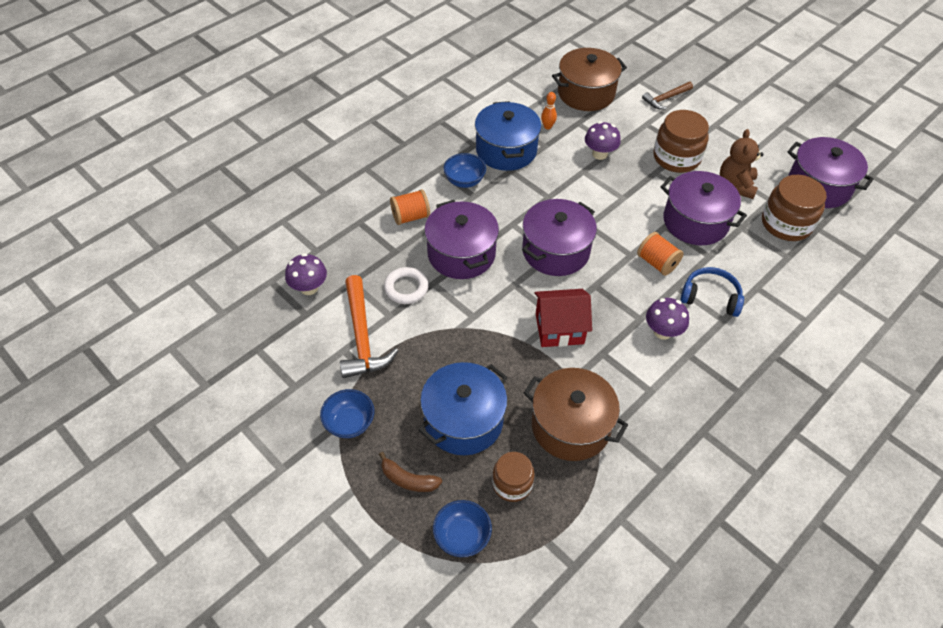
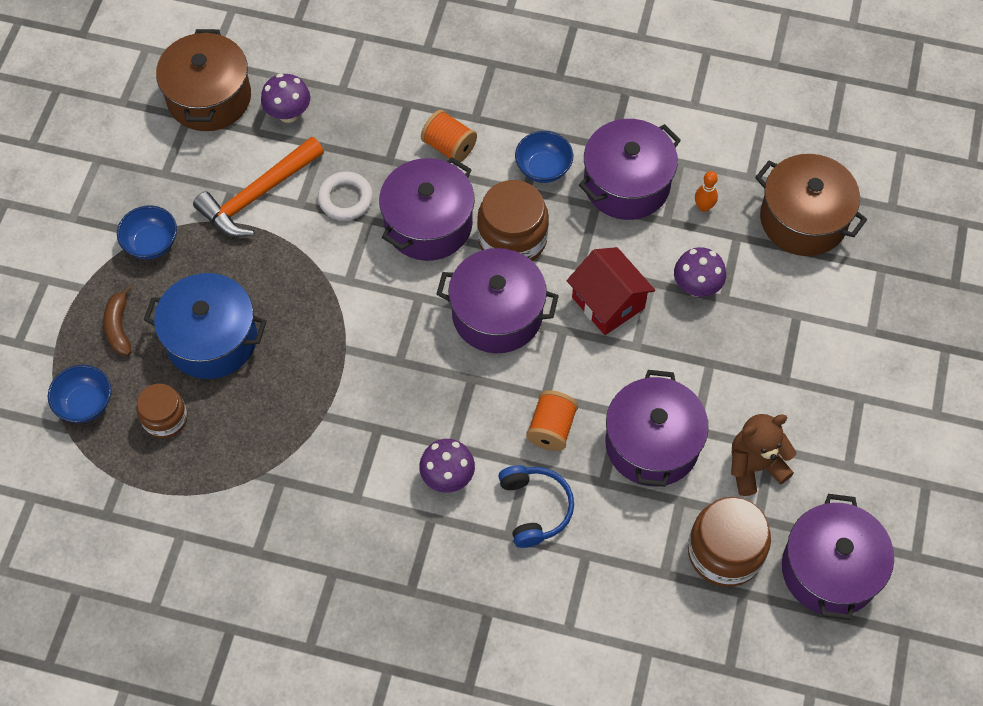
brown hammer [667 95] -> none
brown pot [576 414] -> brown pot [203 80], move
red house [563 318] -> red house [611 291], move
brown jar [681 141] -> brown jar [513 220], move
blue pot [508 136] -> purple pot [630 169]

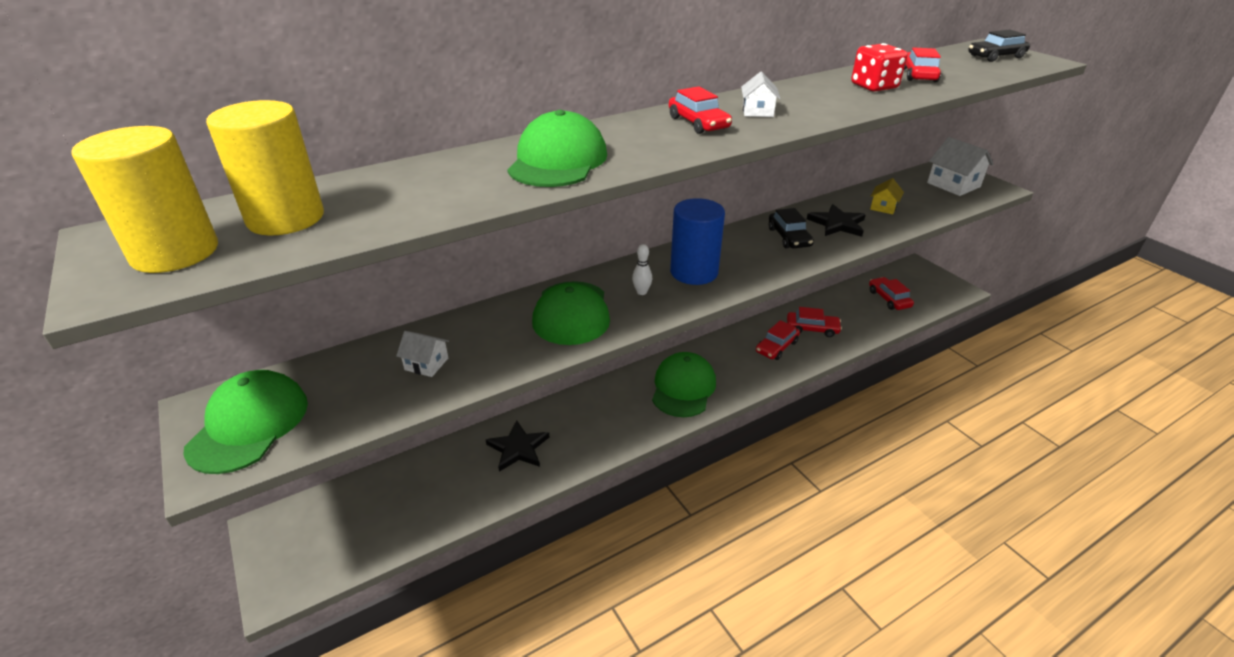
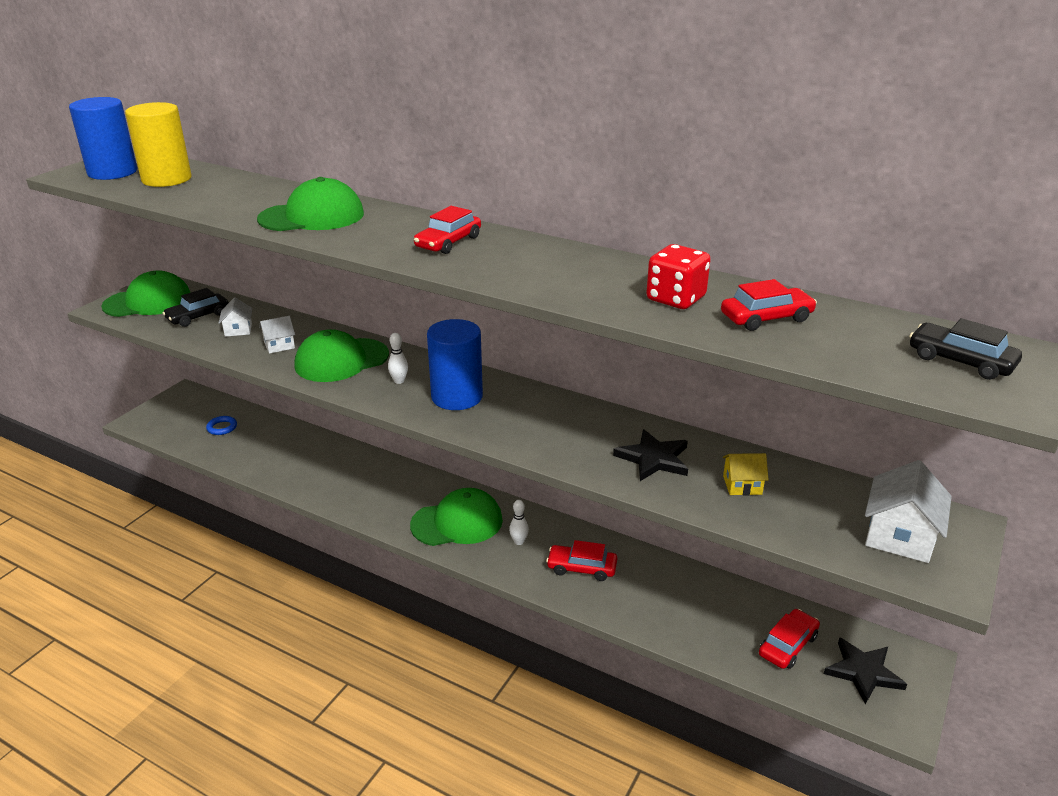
red car [814 322] -> none
none -> blue ring [221 425]
none -> white bowling pin [519 522]
black star [517 446] -> black star [865 670], move
white house [760 94] -> white house [277 335], move
black car [791 228] -> black car [196 307], move
yellow cylinder [144 199] -> blue cylinder [103 138]

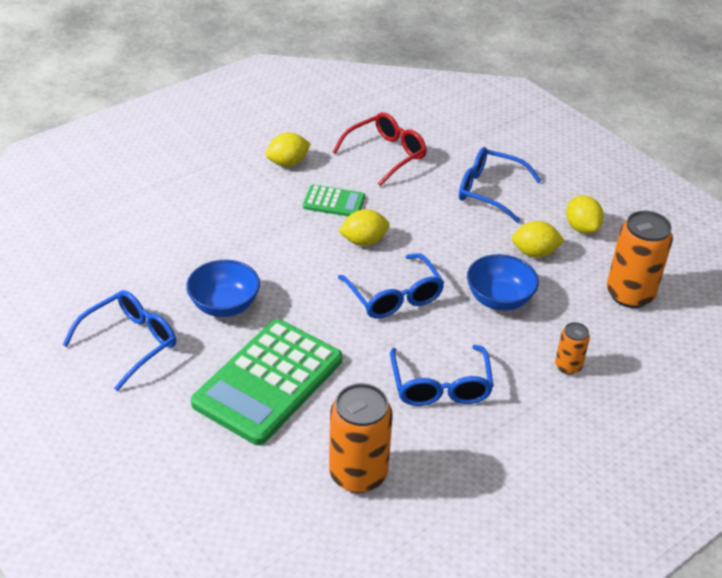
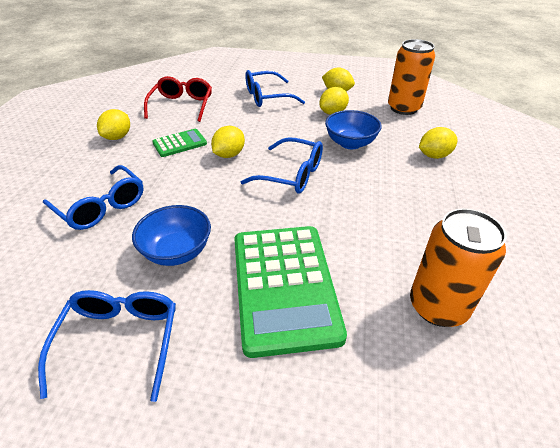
blue glasses [442 375] -> blue glasses [93 197], move
orange can [572 348] -> yellow lemon [438 143]

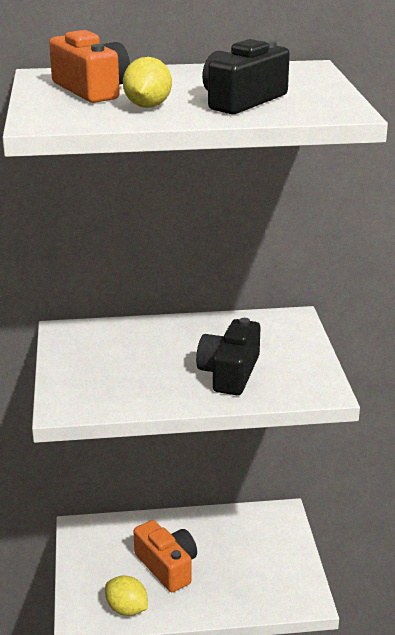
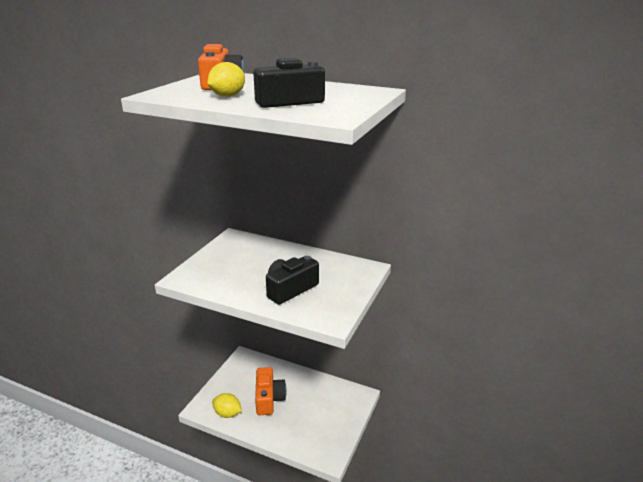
yellow lemon [126 596] -> yellow lemon [227 405], 45 degrees counterclockwise

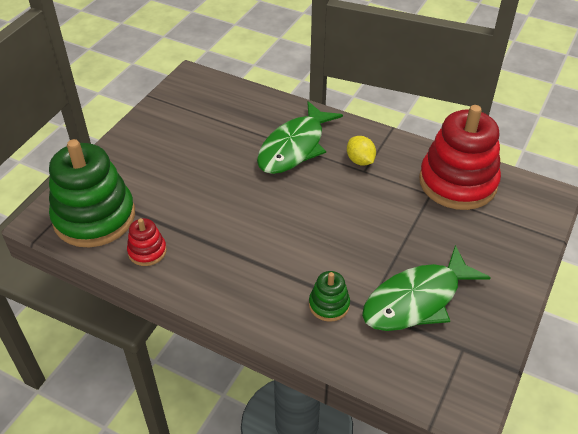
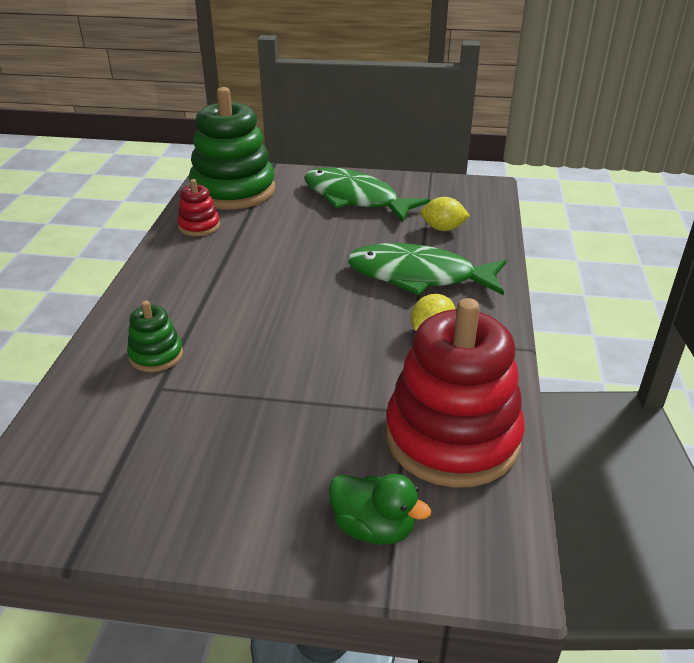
none -> green duck [380 509]
none -> yellow lemon [445 214]
green fish [426 288] -> green fish [367 195], move

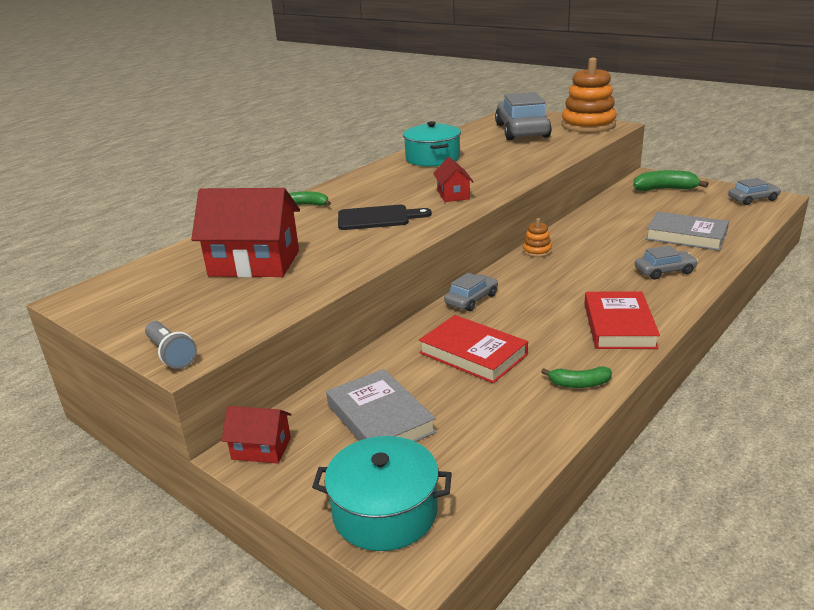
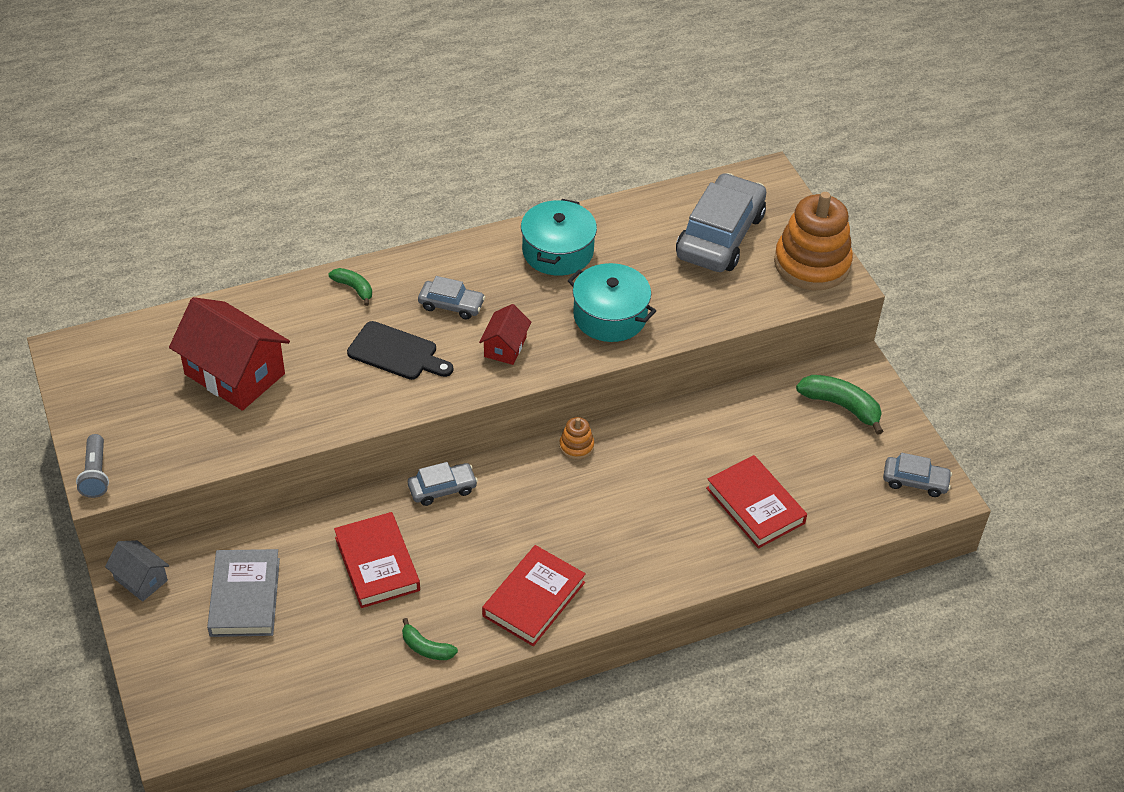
turquoise pot [382 493] -> turquoise pot [612 302], move
grey car [666 262] -> grey car [451 298], move
red house [257 435] -> grey house [137 571]
grey book [687 231] -> red book [756 502]

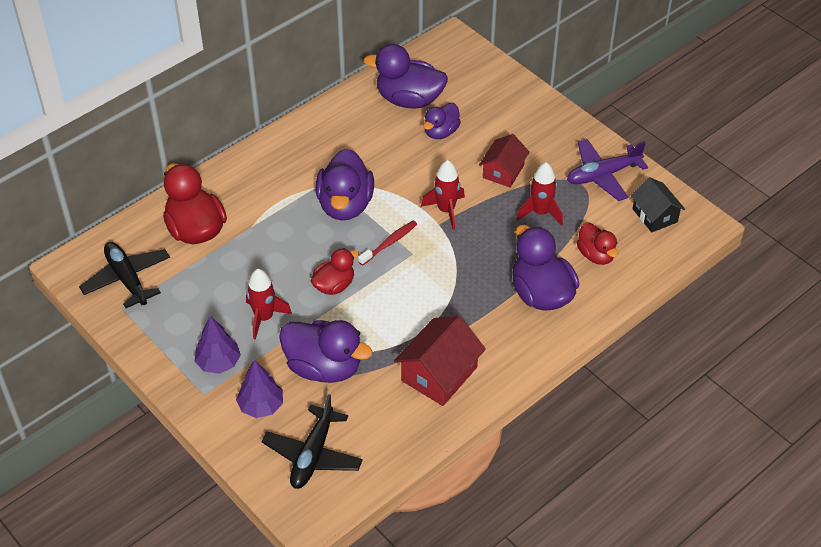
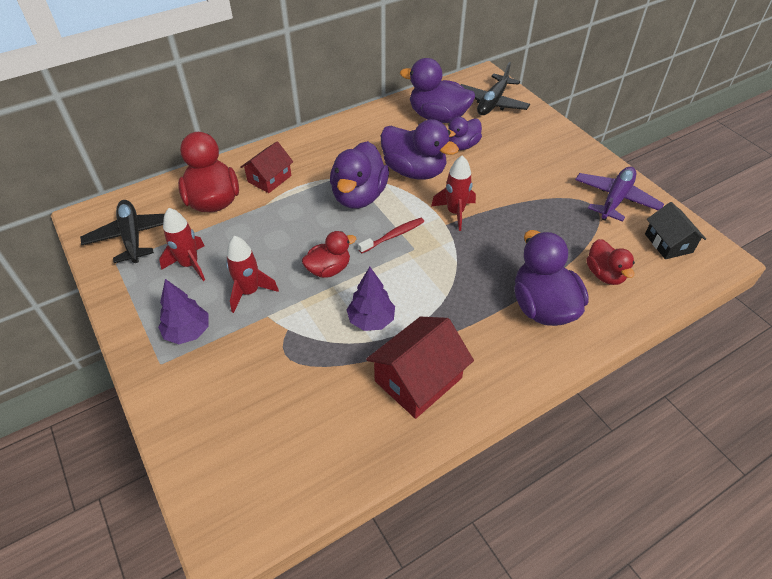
purple tree [259 389] -> purple tree [371 299], move
black plane [312 441] -> black plane [495 88], move
purple duck [325 351] -> purple duck [420 149], move
red house [504 160] -> red house [266 167], move
red rocket [540 194] -> red rocket [182 244], move
purple plane [607 170] -> purple plane [619 194], 135 degrees clockwise

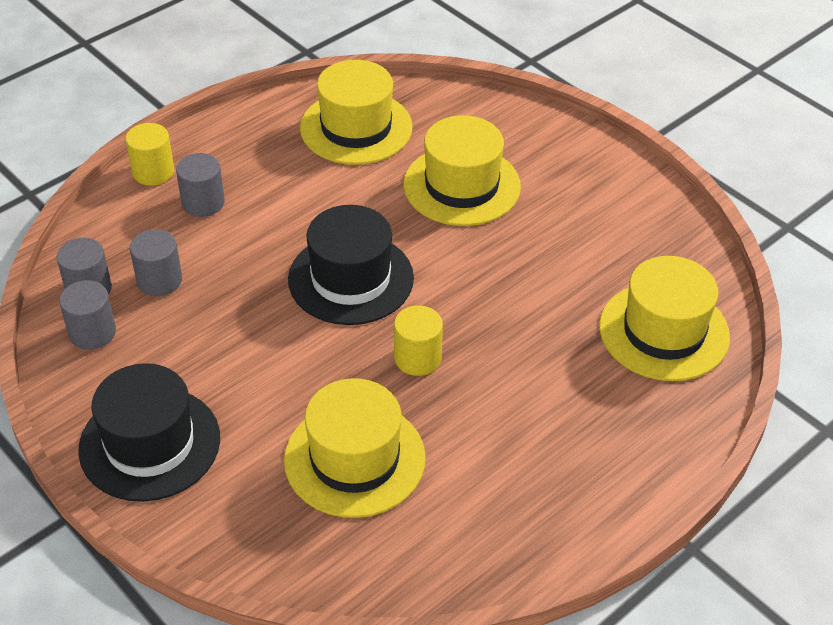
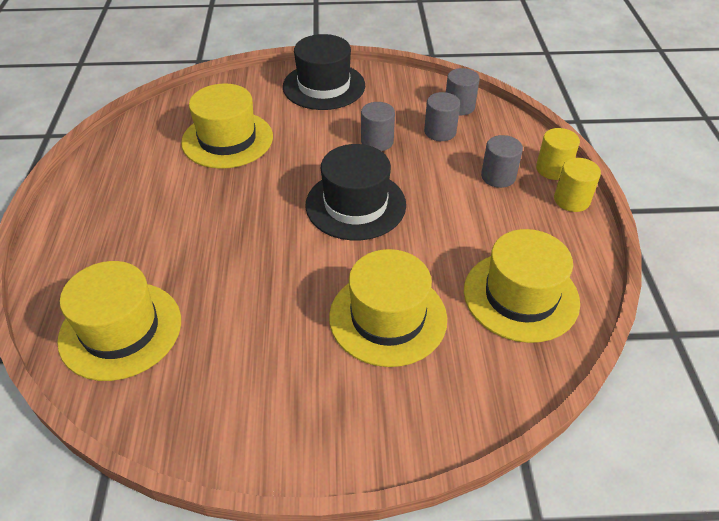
grey cylinder [87 315] -> grey cylinder [378 126], move
yellow cylinder [418 340] -> yellow cylinder [577 185], move

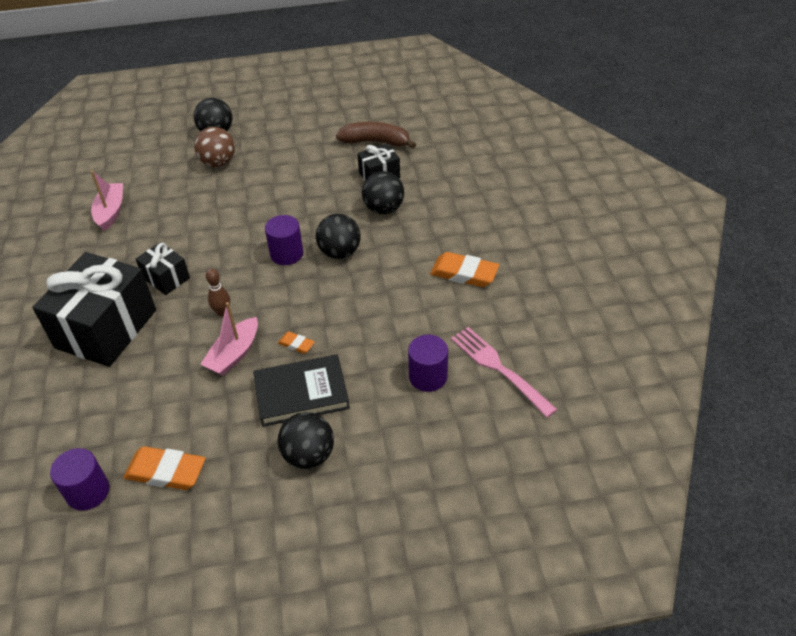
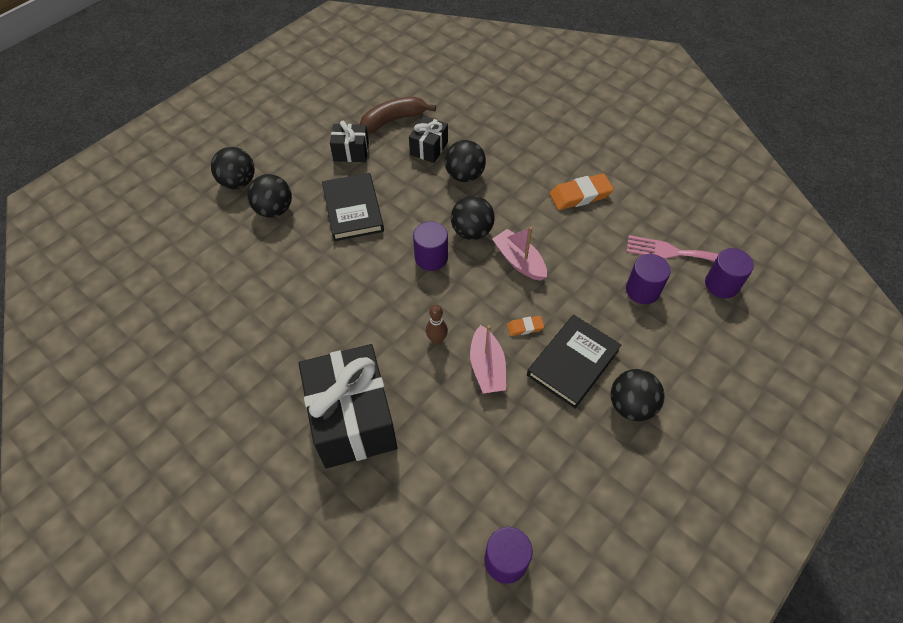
orange eraser [164 468] -> none
none -> black book [353 207]
none -> purple cylinder [729 273]
pink boat [107 201] -> pink boat [519 254], move
black gift [163 268] -> black gift [349 141], move
brown ball [214 147] -> black ball [269 196]

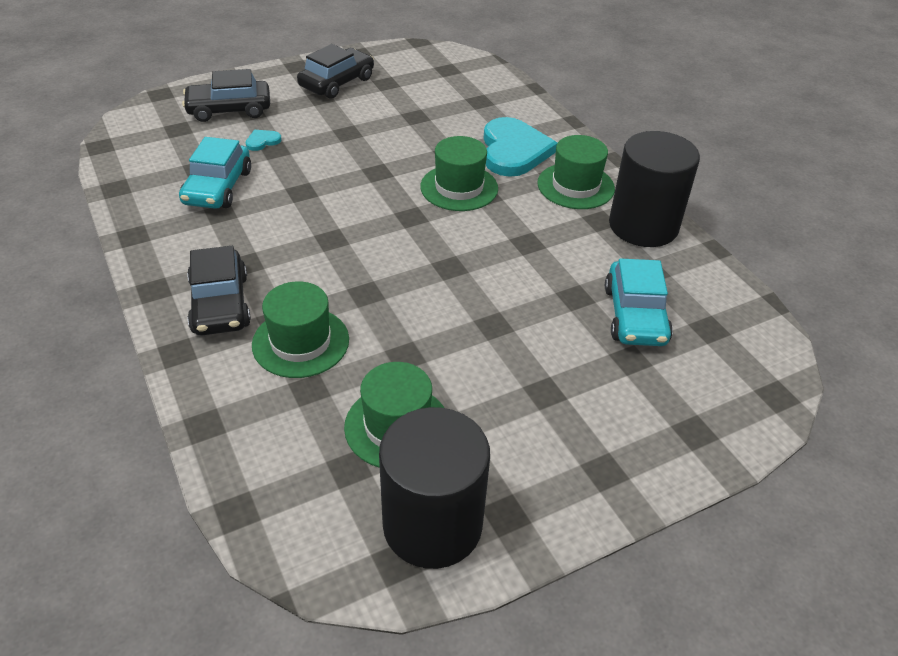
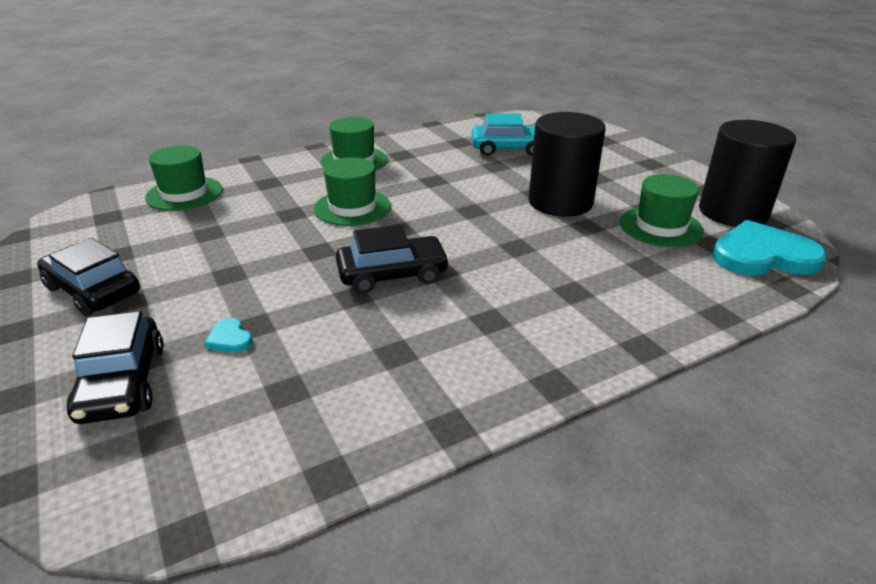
turquoise car [215 173] -> none
black car [219 290] -> black car [393 259], move
green hat [300 329] -> green hat [184 178], move
turquoise heart [520 147] -> turquoise heart [769 248], move
black cylinder [654 189] -> black cylinder [567 164], move

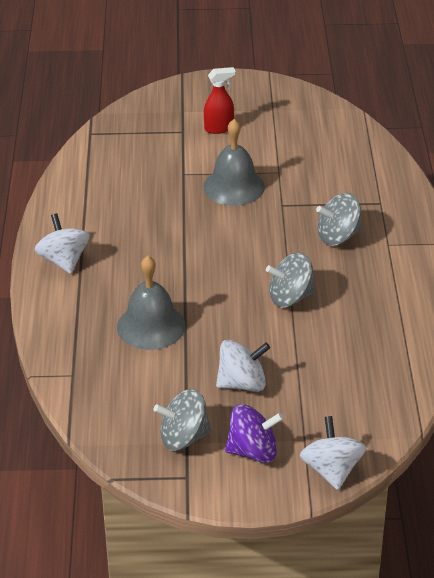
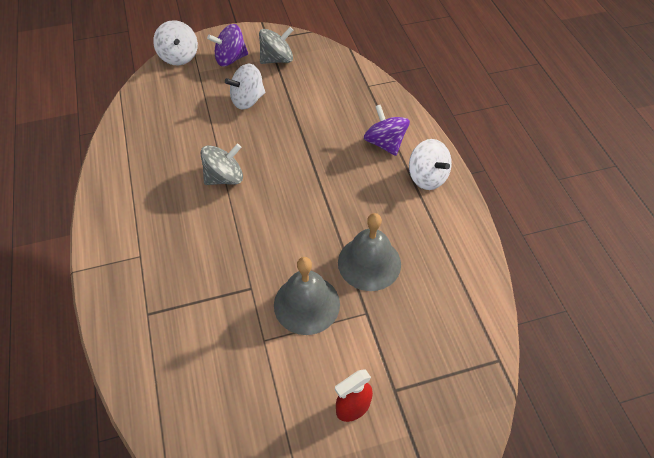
grey spinning top [338 219] -> none
none -> purple spinning top [387 130]
grey bell [151 303] -> grey bell [369 252], move

